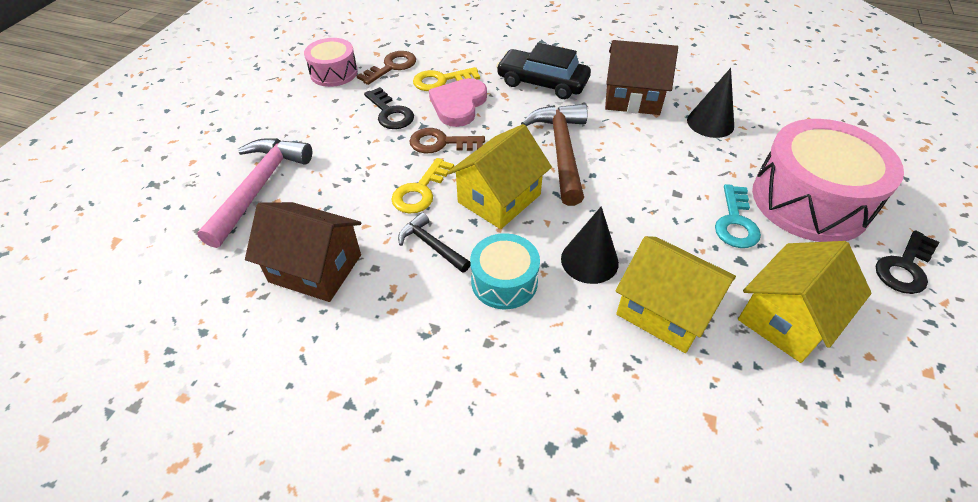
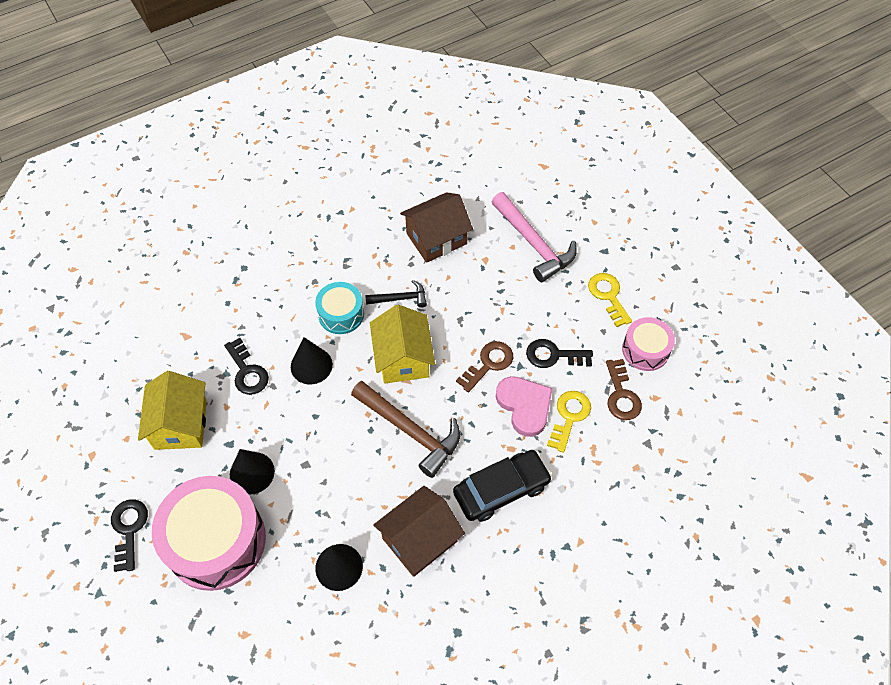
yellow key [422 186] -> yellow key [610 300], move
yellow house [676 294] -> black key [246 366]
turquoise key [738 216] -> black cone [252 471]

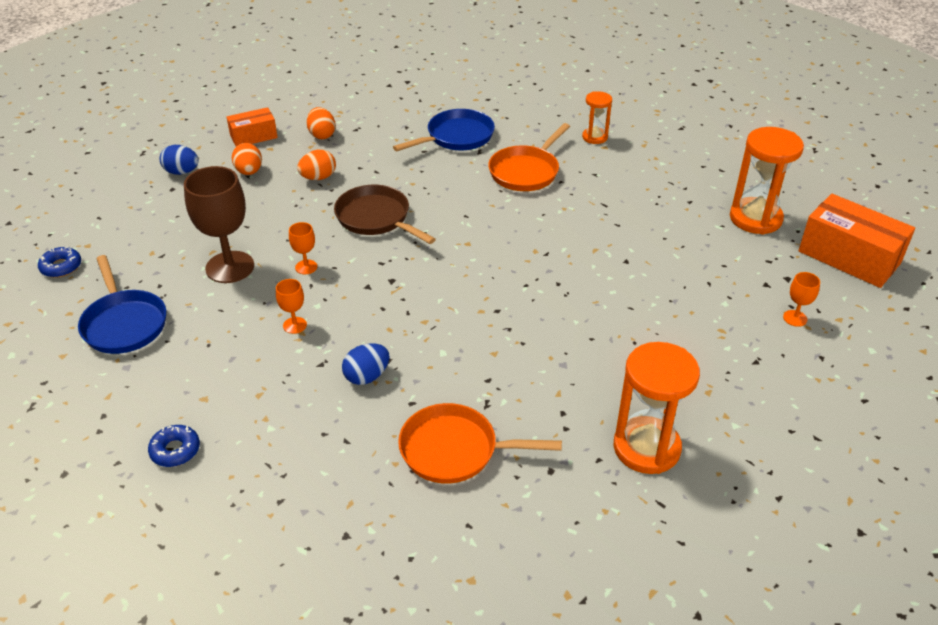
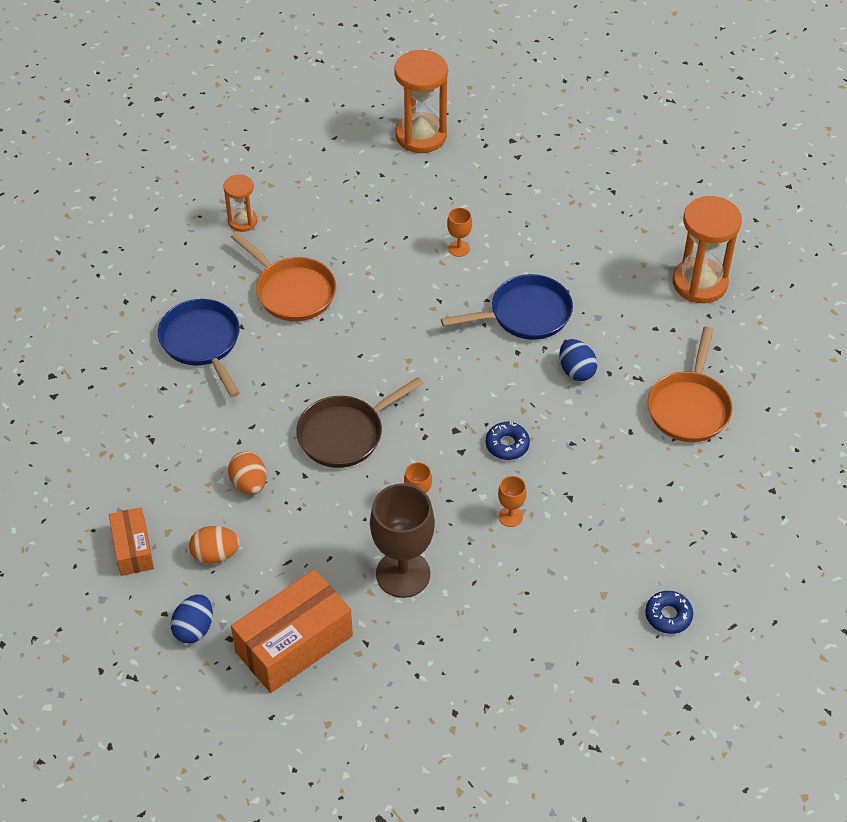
orange egg [321 123] -> none
blue donut [59 262] -> blue donut [508 440], move
blue pan [122 304] -> blue pan [507 307], move
blue egg [365 364] -> blue egg [578 360], move
orange goblet [801 299] -> orange goblet [459 232], move
orange box [856 241] -> orange box [292 631], move

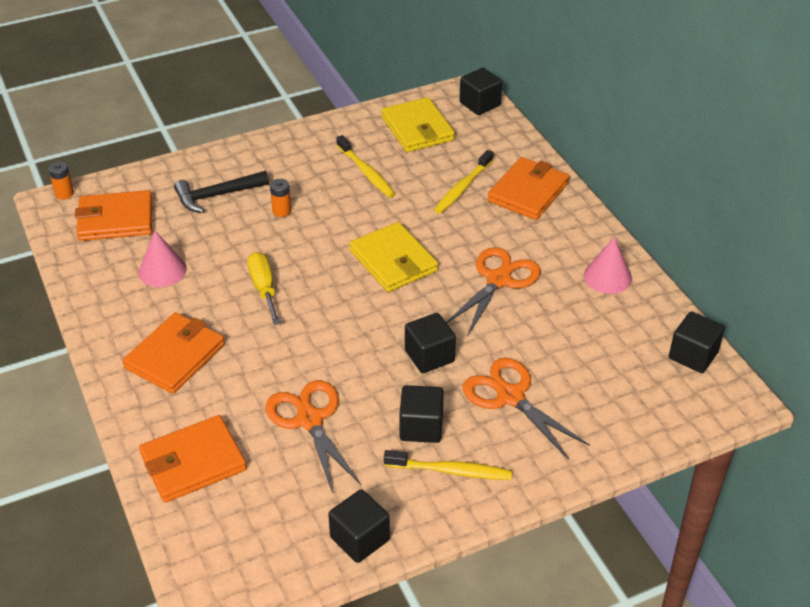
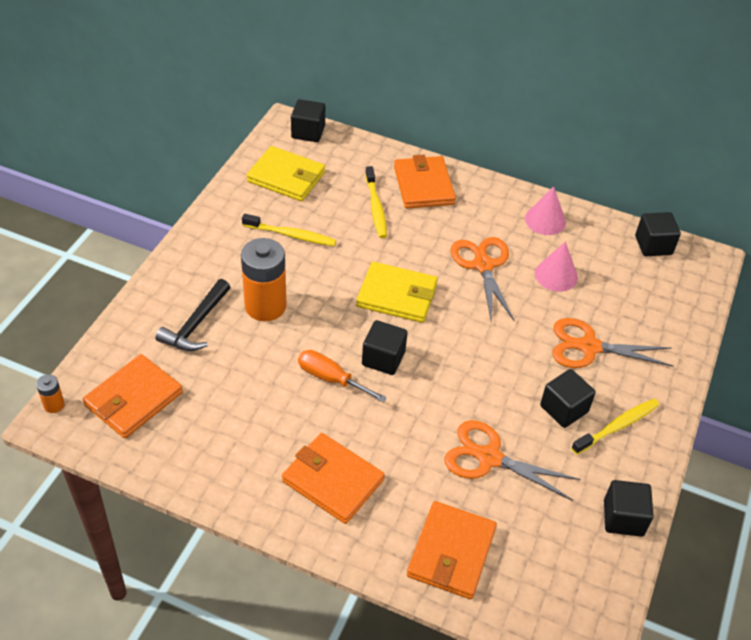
pink cone [163 259] -> pink cone [556 266], move
black cube [430 343] -> black cube [384 347], move
yellow screwdriver [264 288] -> orange screwdriver [342 376]
orange wallet [174 353] -> orange wallet [333 478], 45 degrees counterclockwise
orange battery [280 198] -> orange battery [263 279], x2.22

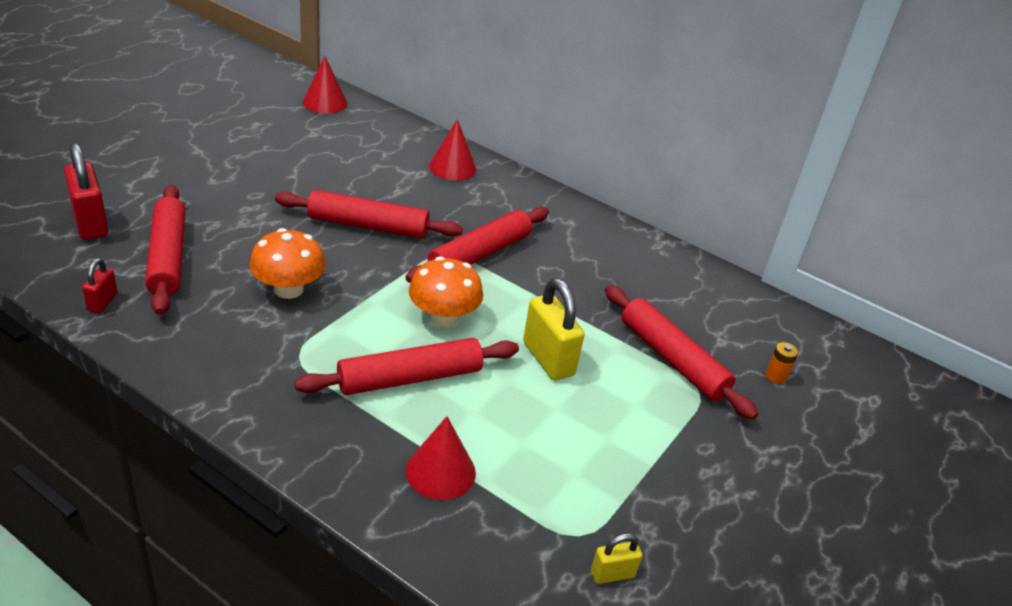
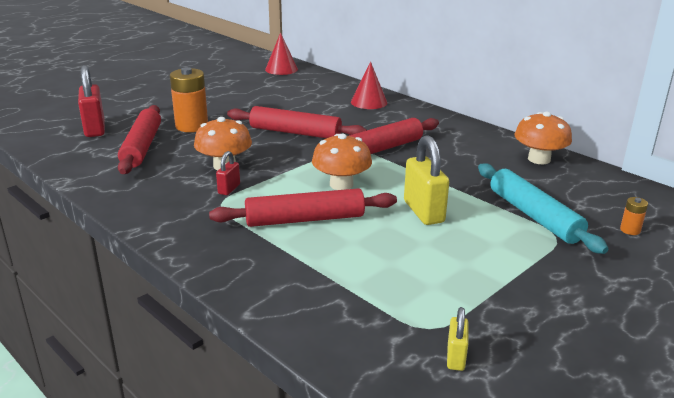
red cone [441 458] -> none
none -> orange battery [189 99]
none -> orange mushroom [543 137]
red padlock [100 285] -> red padlock [228 173], move
red rolling pin [681 352] -> turquoise rolling pin [543 208]
yellow padlock [616 558] -> yellow padlock [457 339], 75 degrees counterclockwise

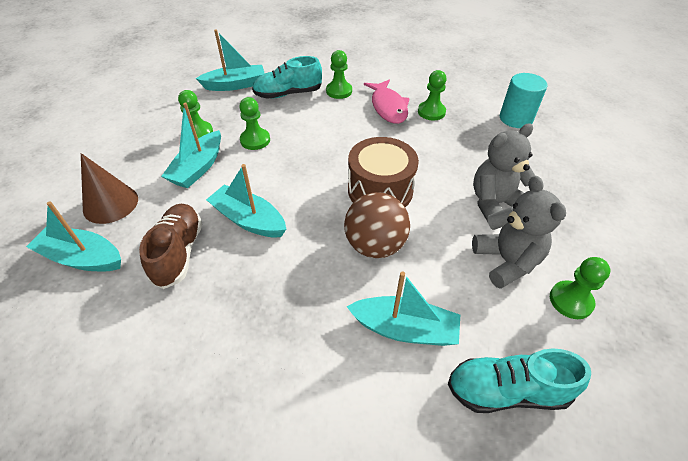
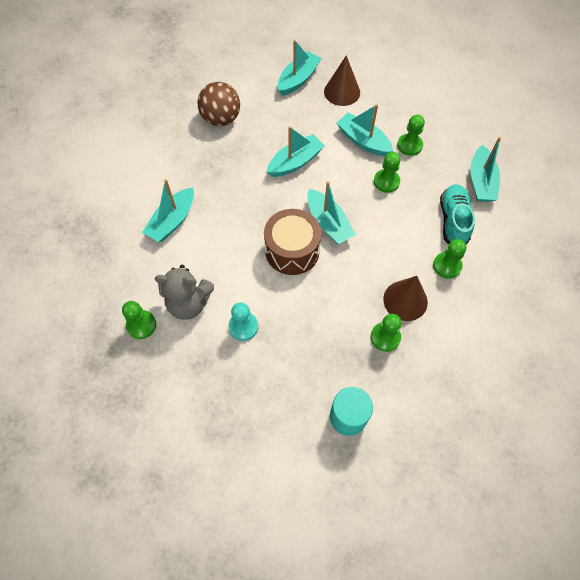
brown shoe [170 246] -> none
turquoise shoe [519 380] -> none
none -> turquoise boat [331 212]
brown ball [377 225] -> brown ball [219 104], move
pink fish [387 102] -> brown cone [405 298]
grey teddy bear [504 172] -> turquoise pawn [243 321]

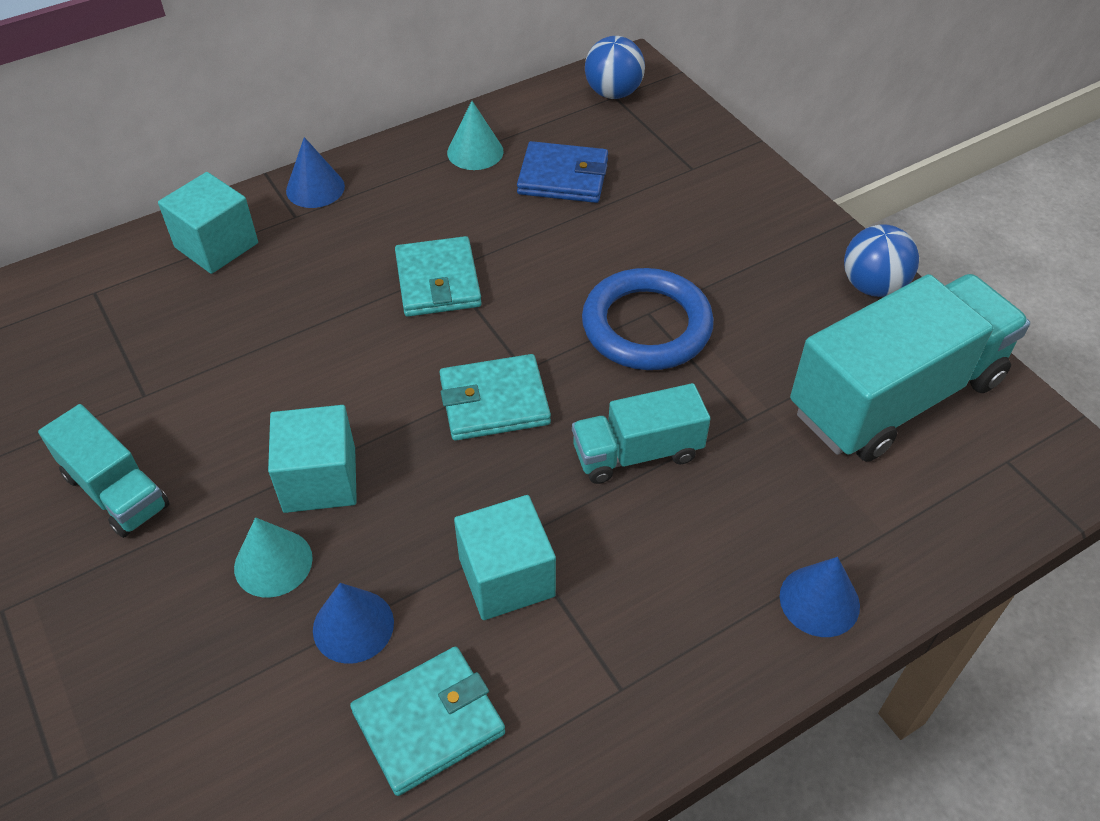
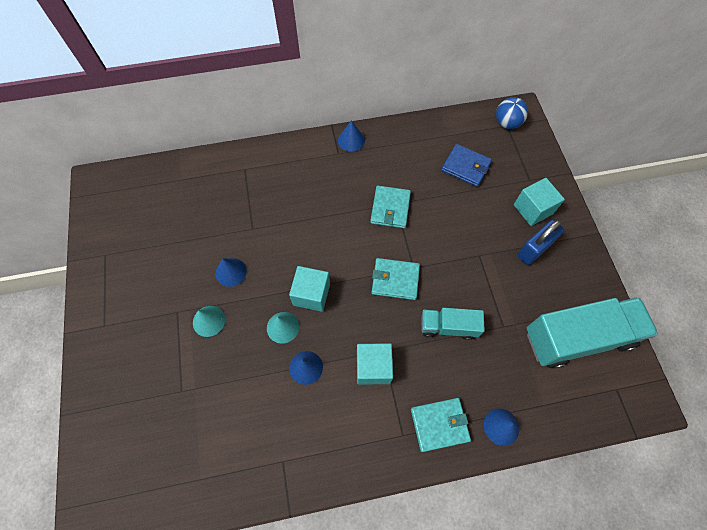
blue ring [648 319] -> none
blue ball [881 260] -> none
none -> blue padlock [540 242]
turquoise cube [208 223] -> turquoise cube [539 202], move
turquoise wallet [427 721] -> turquoise wallet [441 425], move
turquoise cone [475 135] -> turquoise cone [209 321], move
turquoise truck [104 471] -> blue cone [231 272]

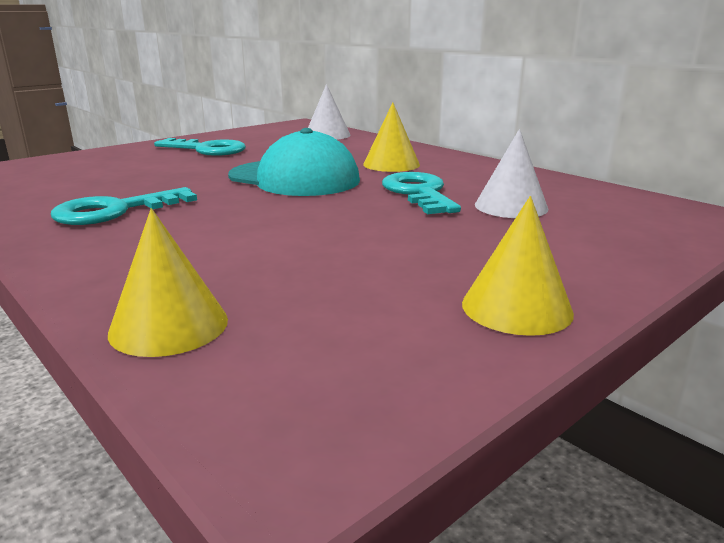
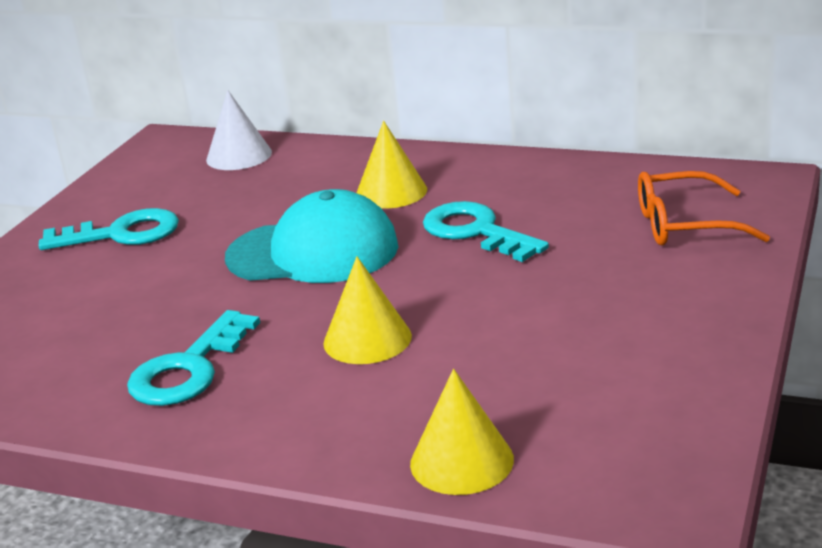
white cone [511 173] -> none
none -> orange glasses [704 208]
yellow cone [518 266] -> yellow cone [368 310], move

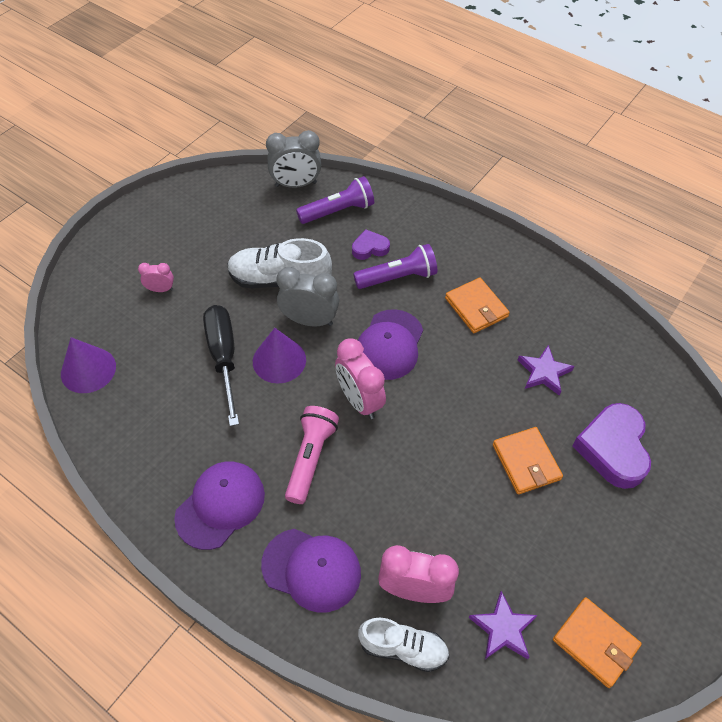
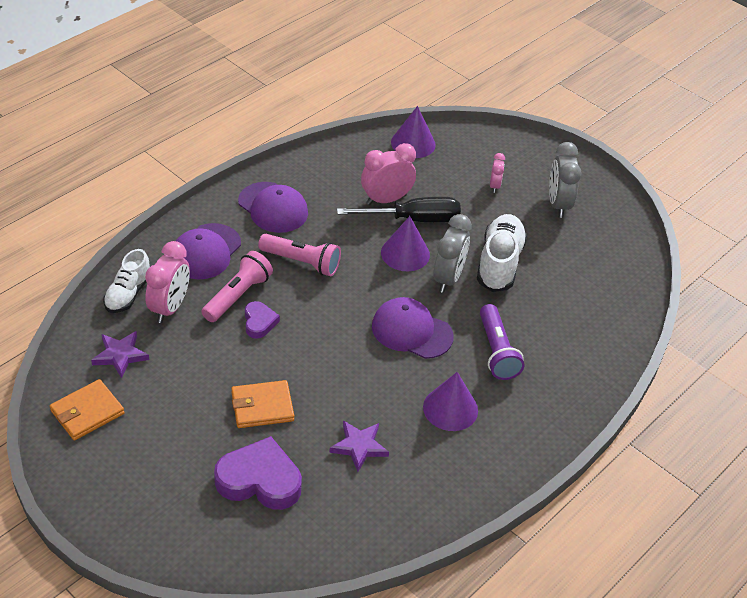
purple flashlight [335 200] -> none
none -> pink flashlight [237 286]
grey clock [293 159] -> grey clock [565 180], move
pink clock [360 378] -> pink clock [388 174], move
purple heart [371 244] -> purple heart [262 320], move
orange wallet [477 305] -> purple cone [450 401]

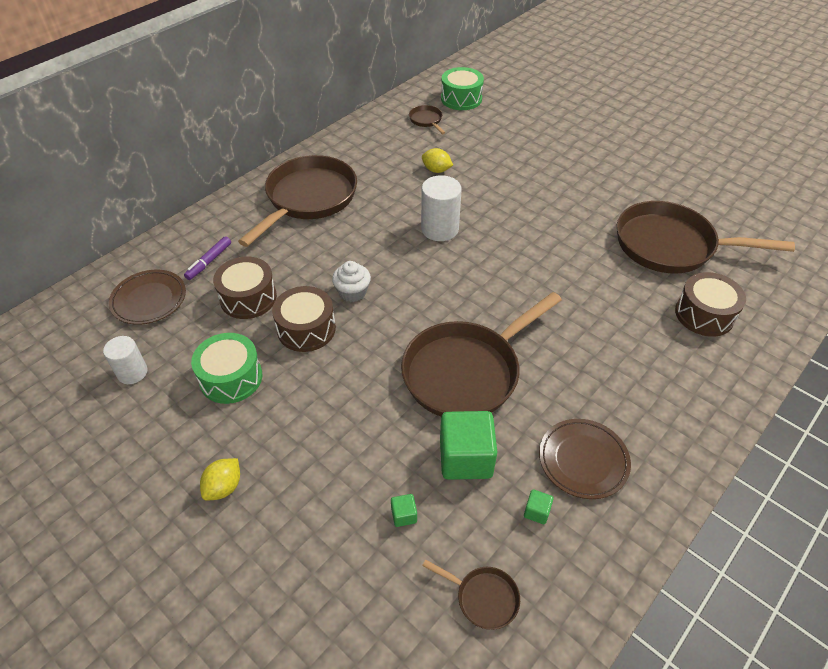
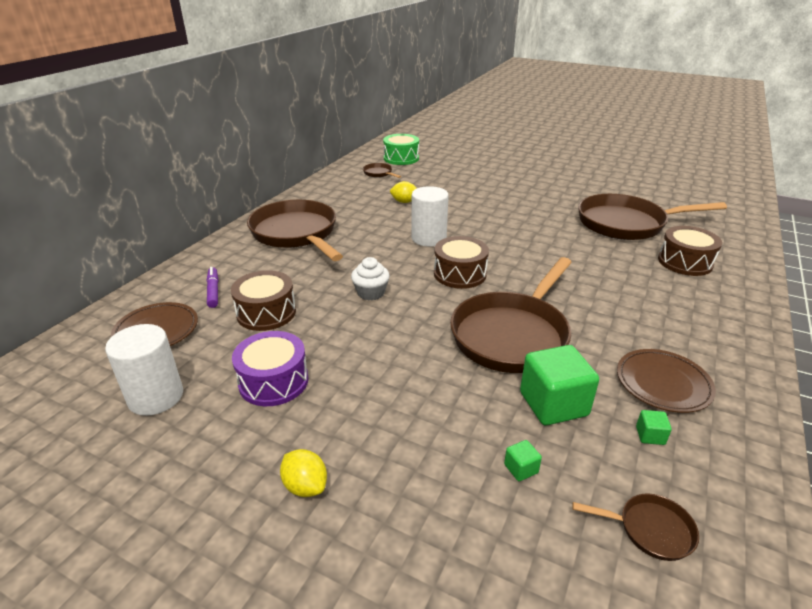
brown drum [304 319] -> brown drum [461 262], move
green drum [226 368] -> purple drum [270 368]
purple marker [207 258] -> purple marker [212 287], 150 degrees clockwise
yellow lemon [220 479] -> yellow lemon [303 473], 60 degrees counterclockwise
brown pan [297 201] -> brown pan [295 230], 45 degrees counterclockwise
white cylinder [125 360] -> white cylinder [144 370], x1.54

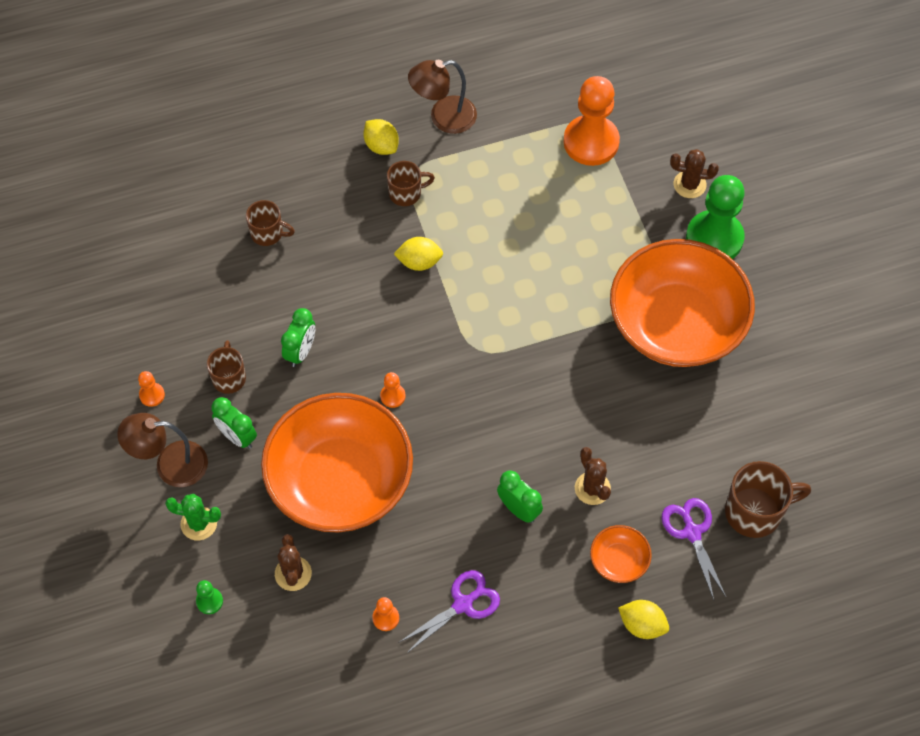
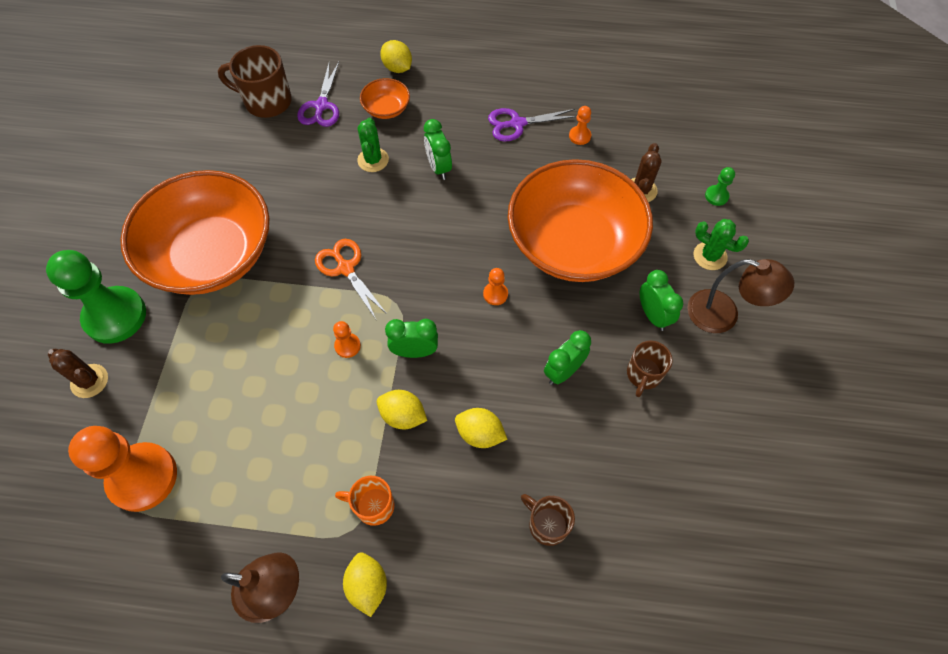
none -> orange scissors [351 280]
none -> green clock [411 338]
none -> yellow lemon [481 428]
orange pawn [151 389] -> orange pawn [347 339], move
brown mug [411 183] -> orange mug [365 501]
brown cactus [593 476] -> green cactus [373 145]

